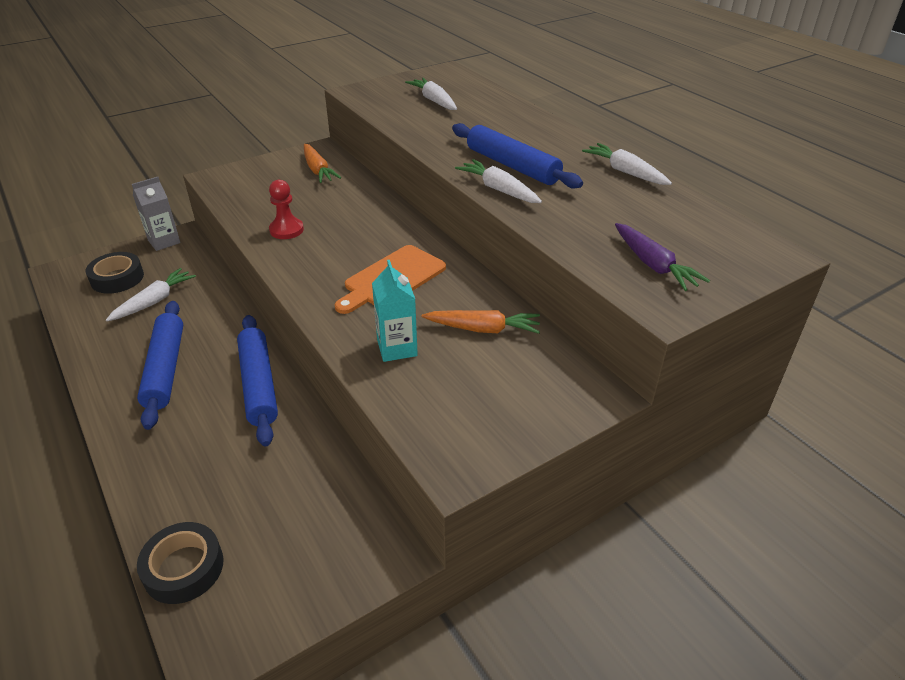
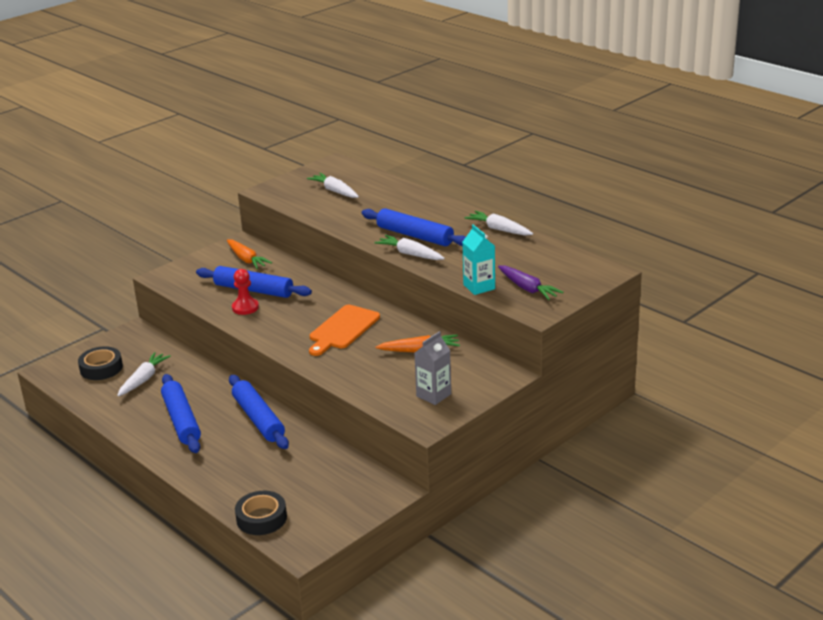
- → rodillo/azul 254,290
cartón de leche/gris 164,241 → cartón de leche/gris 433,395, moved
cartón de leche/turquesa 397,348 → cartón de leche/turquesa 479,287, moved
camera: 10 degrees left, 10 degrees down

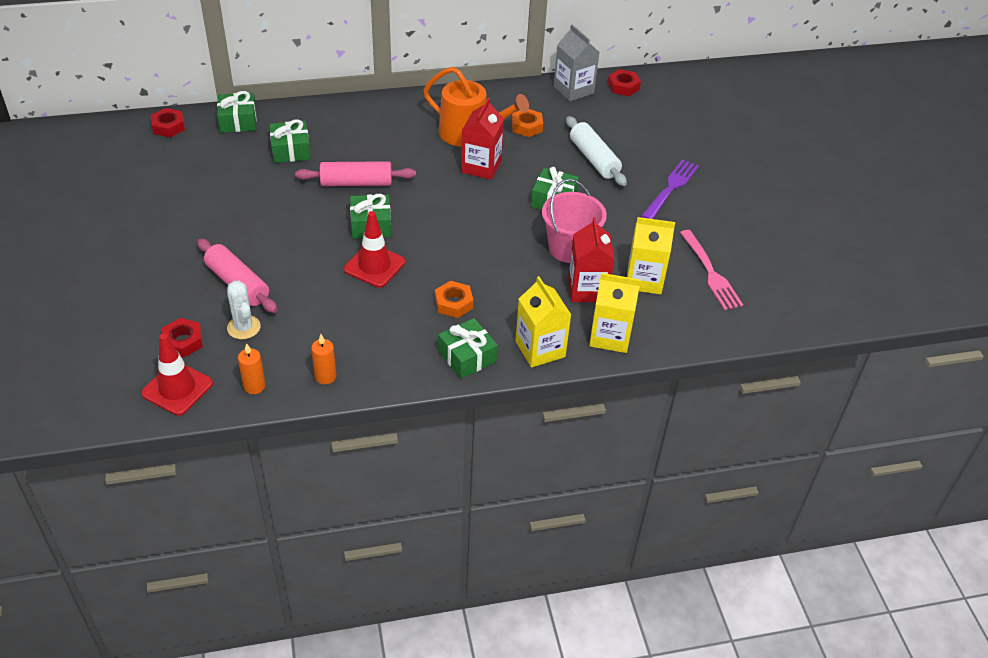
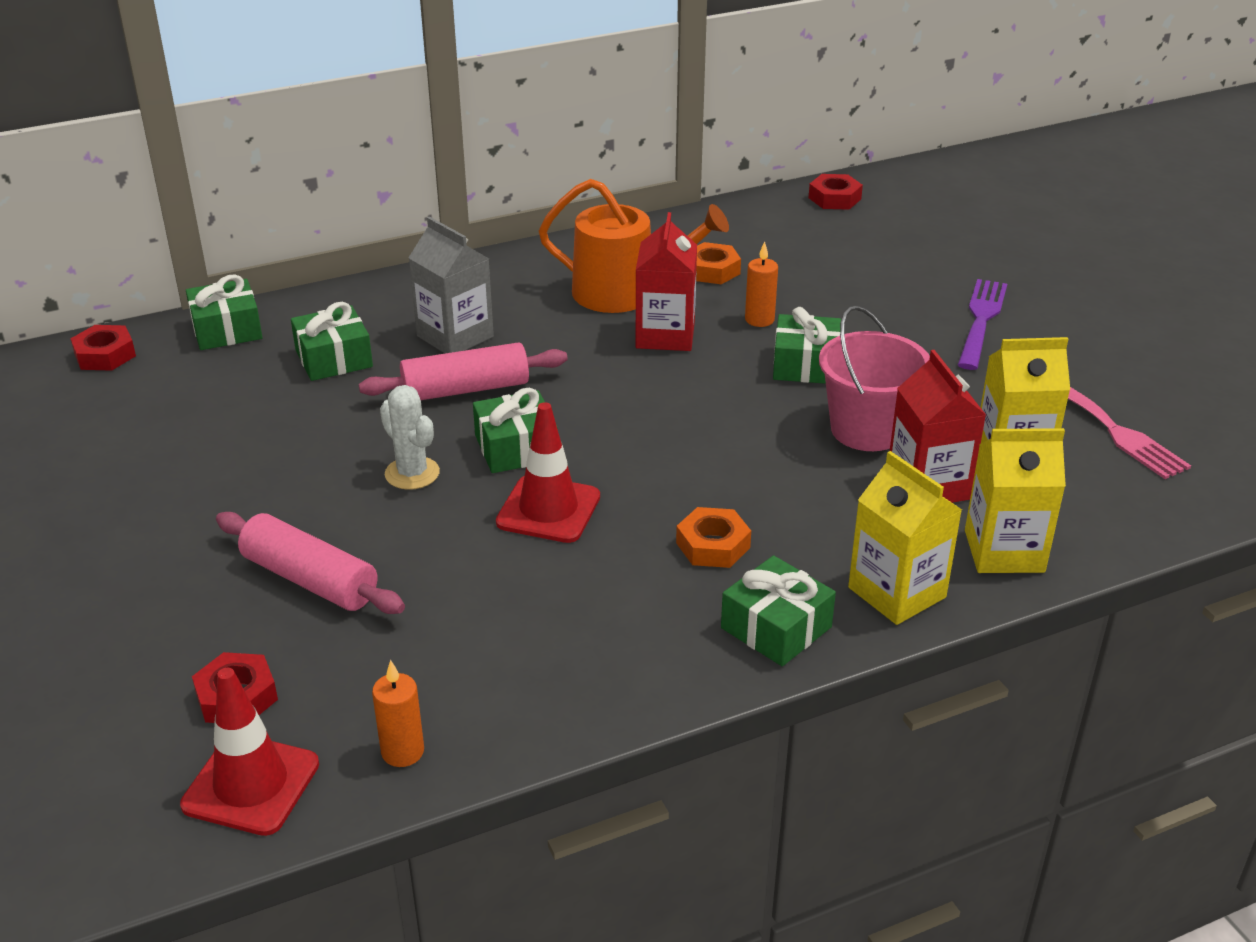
cactus/blanco 244,327 → cactus/blanco 412,473, moved
cartón de leche/gris 573,90 → cartón de leche/gris 455,336, moved
vela/naranja 325,376 → vela/naranja 759,320, moved
rodillo/blanco 594,159 → -
camera: 10 degrees left, 10 degrees down

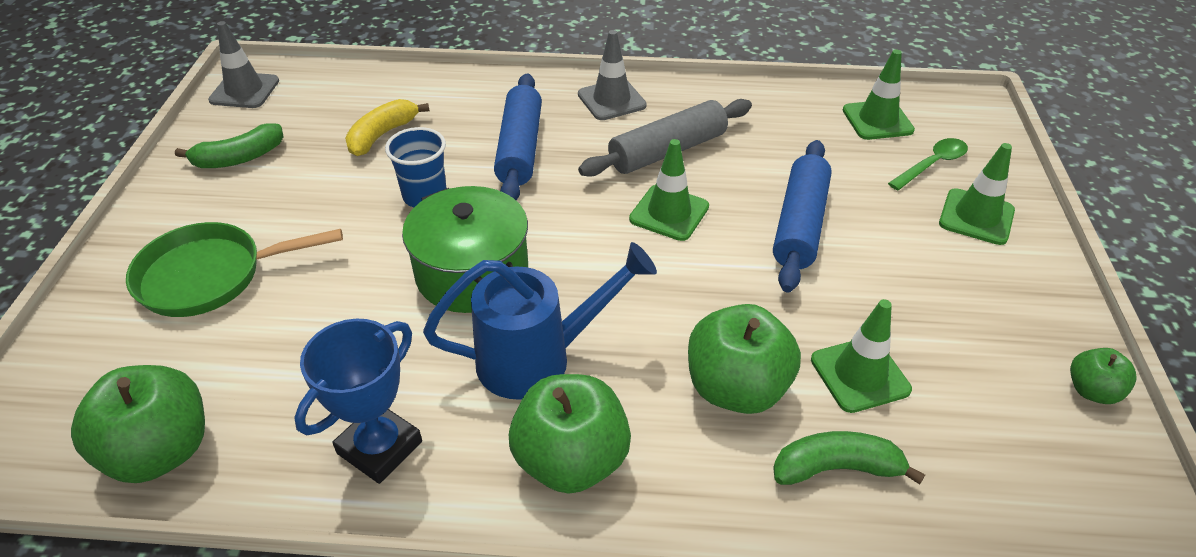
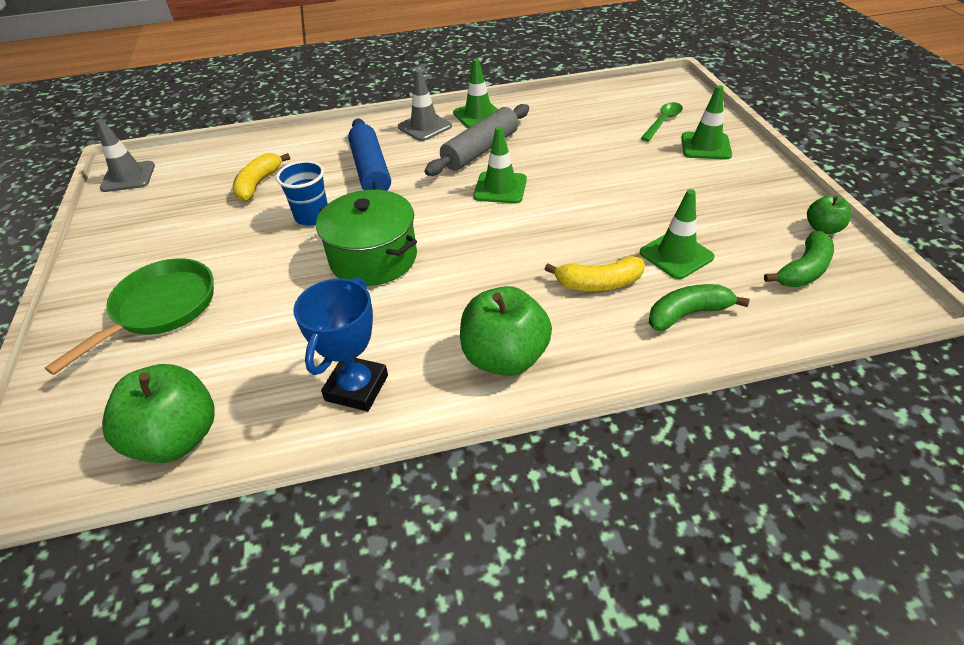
sartén/verde 210,276 → sartén/verde 160,309, 150 degrees clockwise
cono de tráfico/verde 877,120 → cono de tráfico/verde 478,115, moved
manzana/verde 736,388 → plátano/amarillo 598,283
plátano/verde 239,158 → plátano/verde 803,270, moved
regadera/azul 537,359 → -
rodillo/azul 799,225 → -
camera: 15 degrees left, 0 degrees up

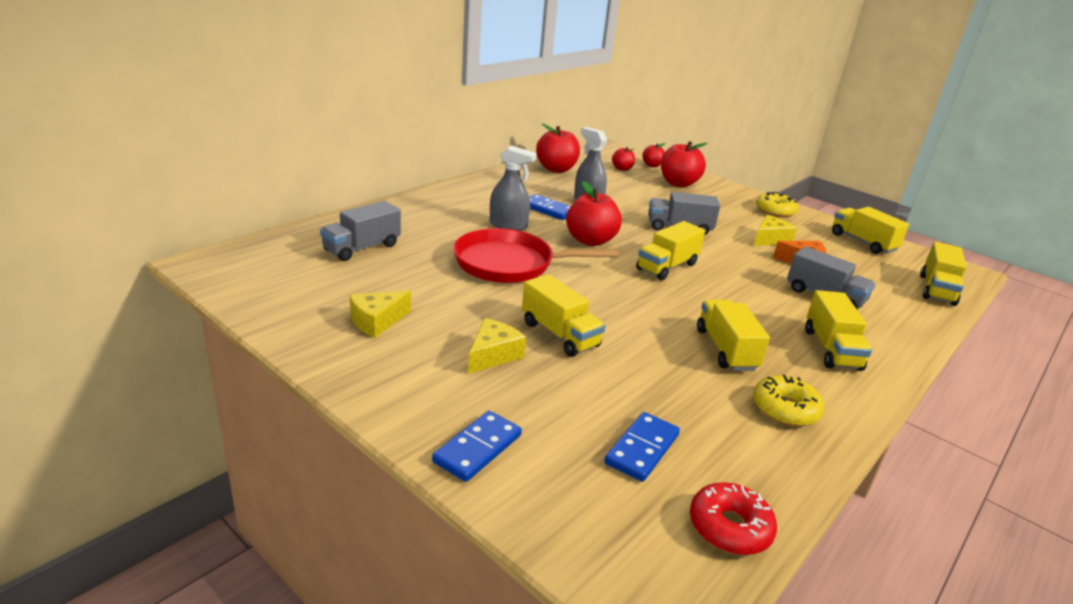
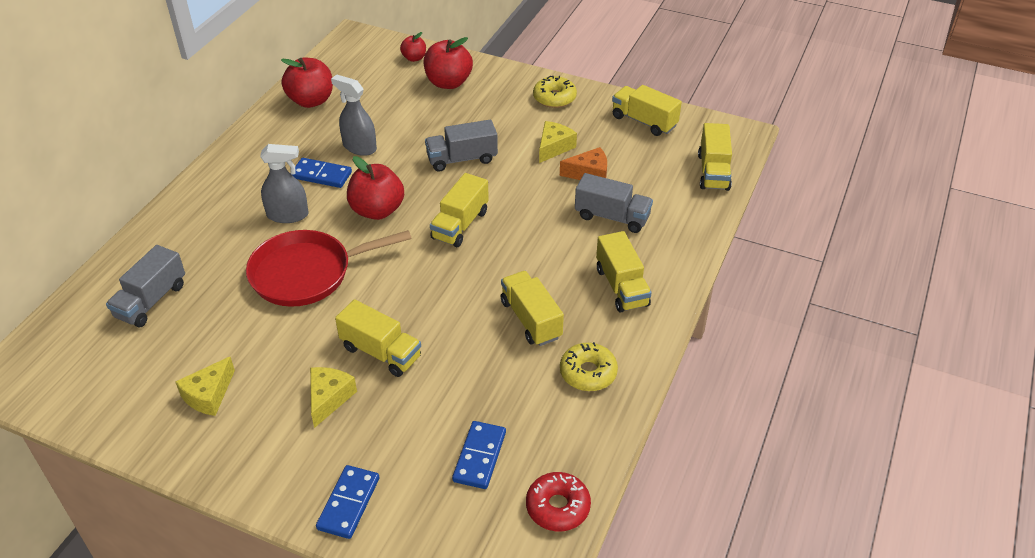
manzana/rojo 622,169 → -
camera: 15 degrees left, 15 degrees up

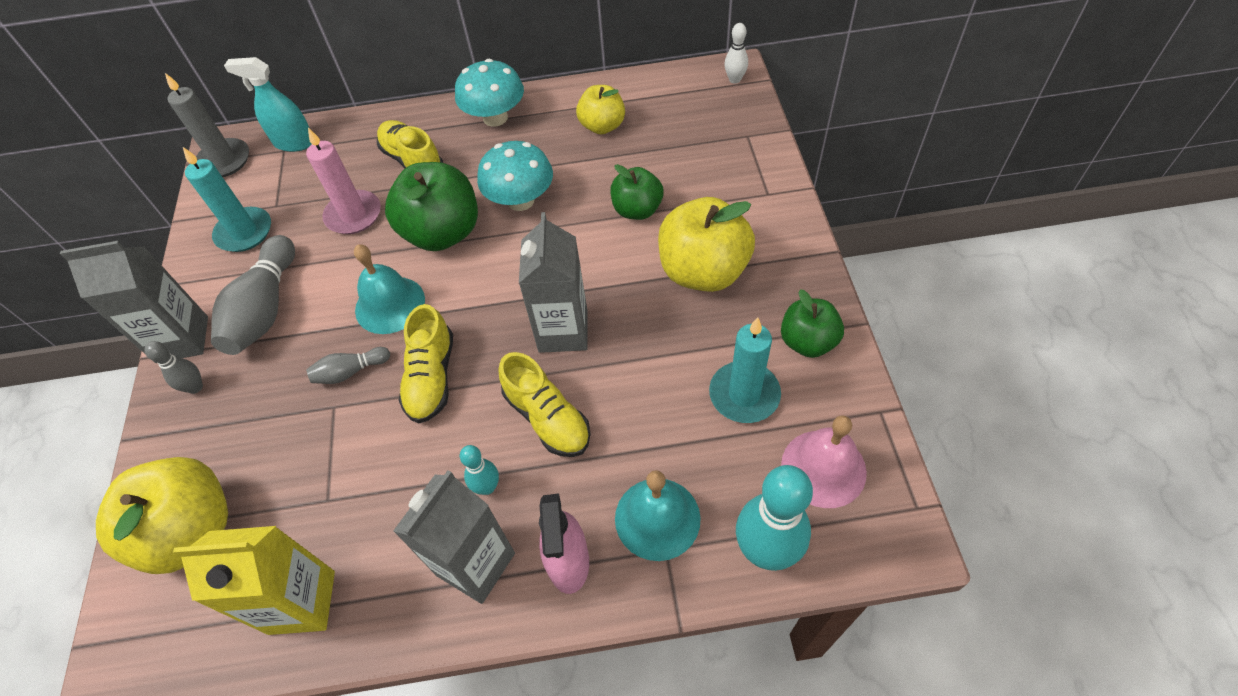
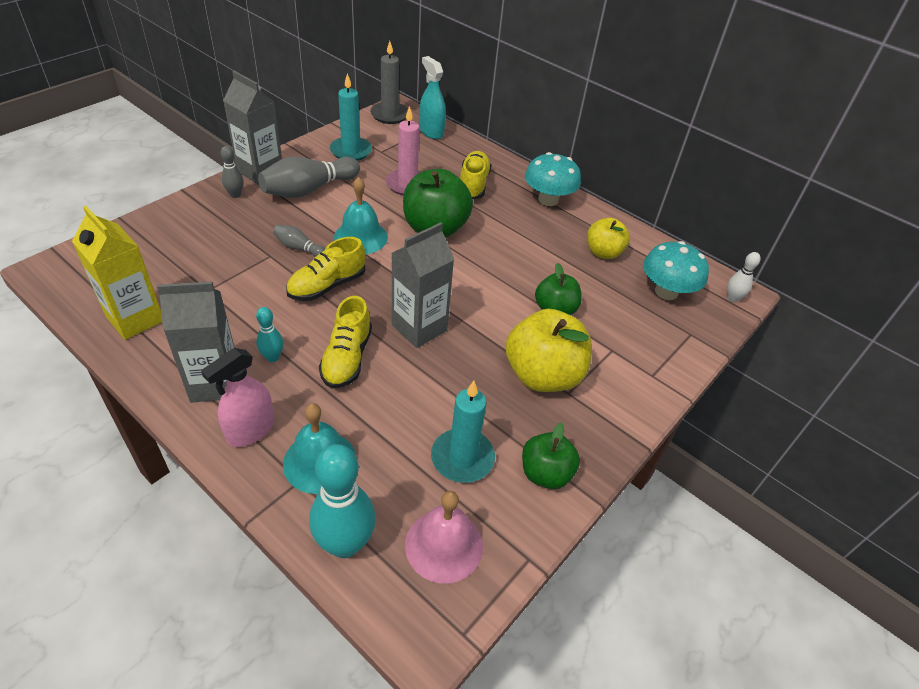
seta/turquesa 521,200 → seta/turquesa 666,292, moved
manzana/amarillo 191,530 → -
camera: 40 degrees right, 10 degrees down

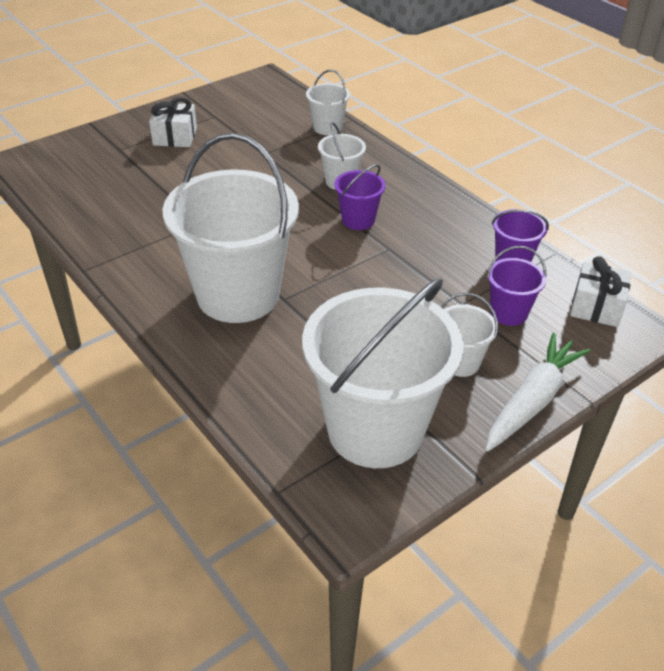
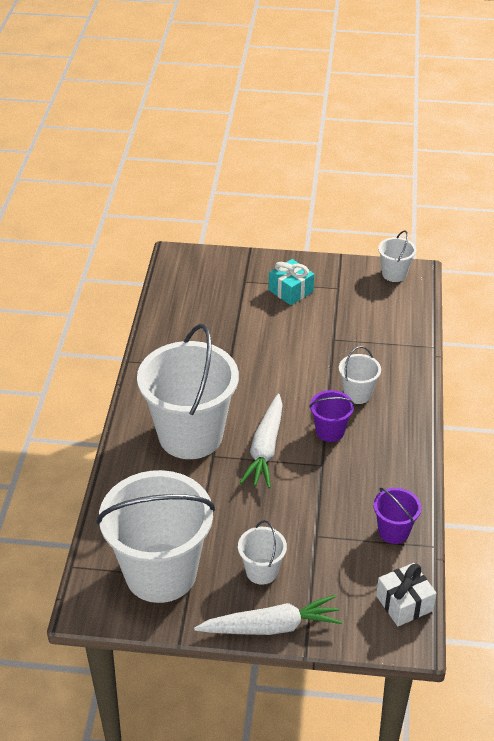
- → zanahoria/blanco 265,449
regalo/blanco 175,137 → regalo/turquesa 291,291
balde/blanco 327,127 → balde/blanco 394,274, moved
balde/morado 508,313 → -
camera: 45 degrees right, 0 degrees up

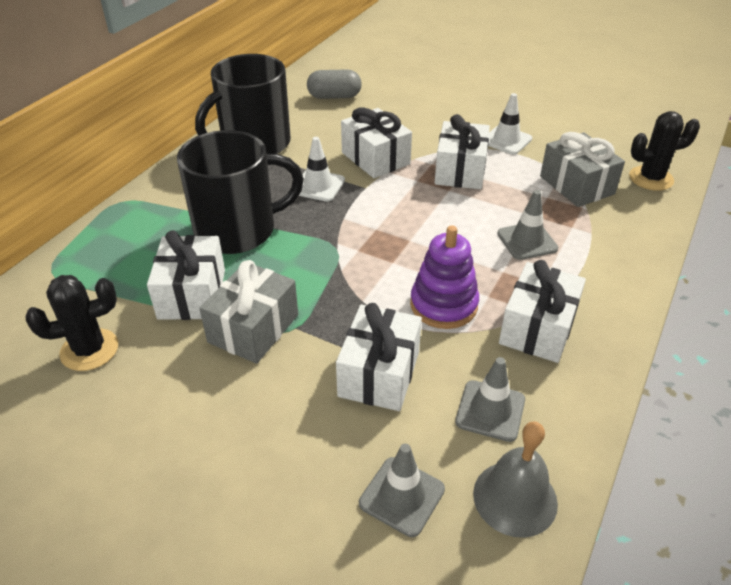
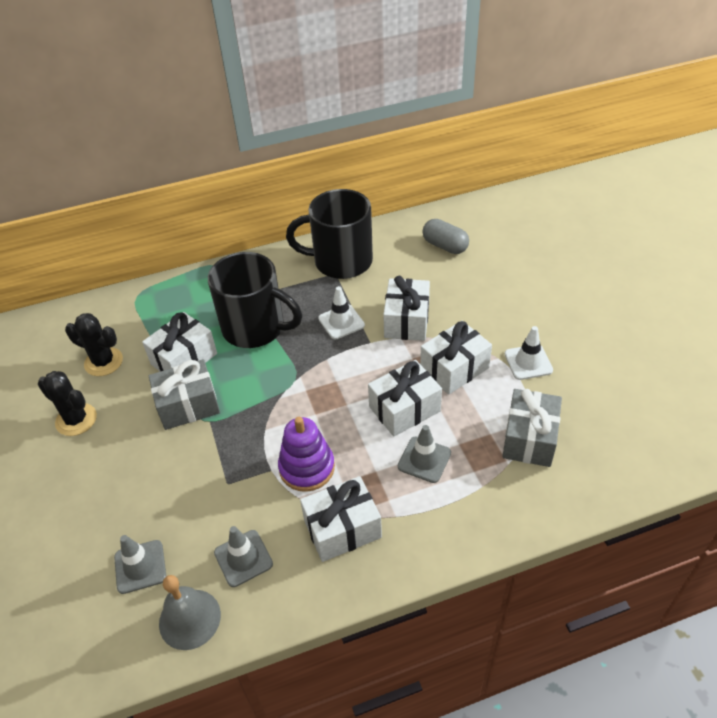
cactus/negro 651,178 → cactus/negro 76,420, moved
regalo/blanco 379,373 → regalo/blanco 404,409, moved
camera: 45 degrees right, 5 degrees up

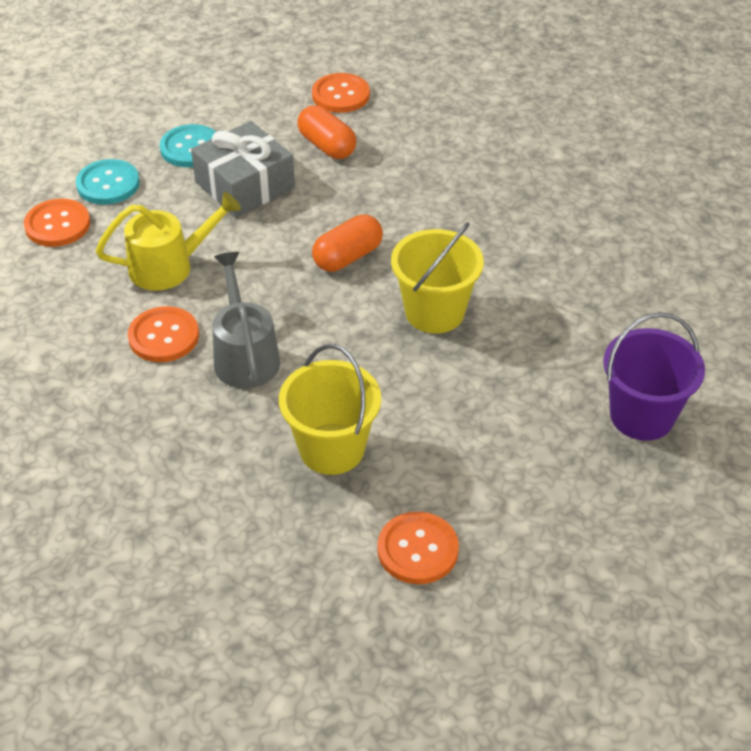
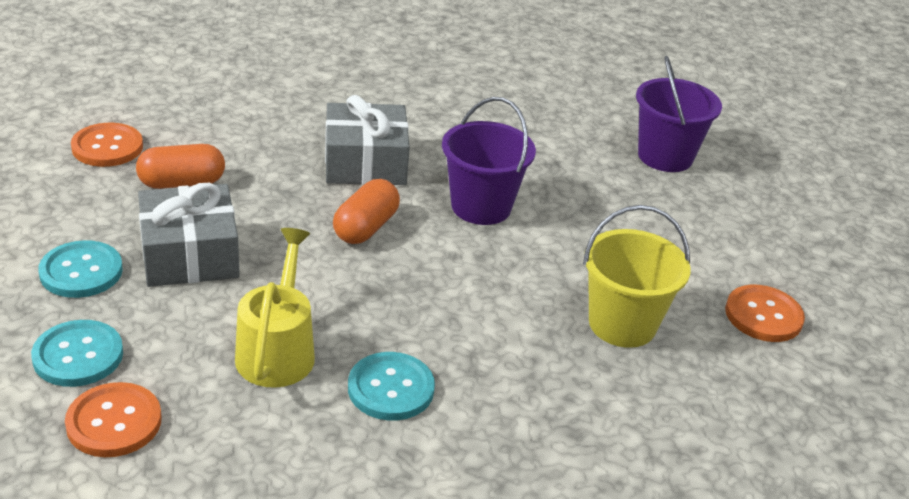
- → regalo/gris 365,162
cápsula/naranja 348,257 → cápsula/naranja 366,228, 45 degrees clockwise
botón/naranja 164,336 → botón/turquesa 391,388
balde/amarillo 434,312 → balde/morado 481,206
regadera/gris 244,355 → -
camera: 70 degrees left, 10 degrees down

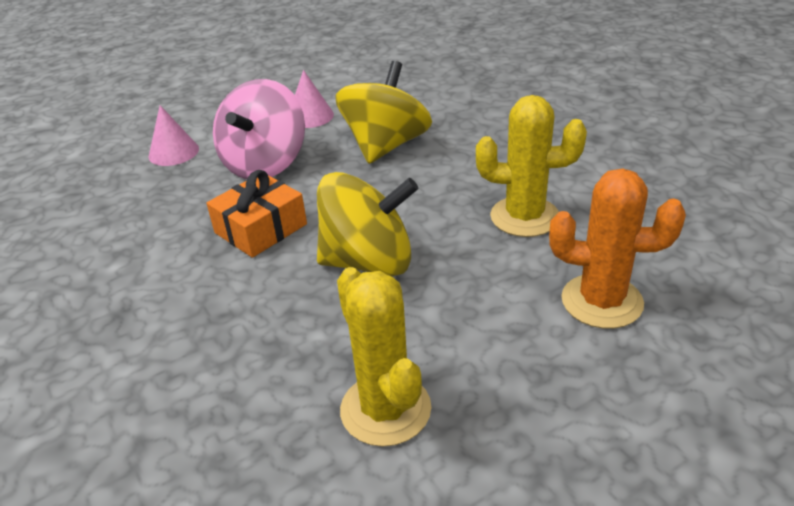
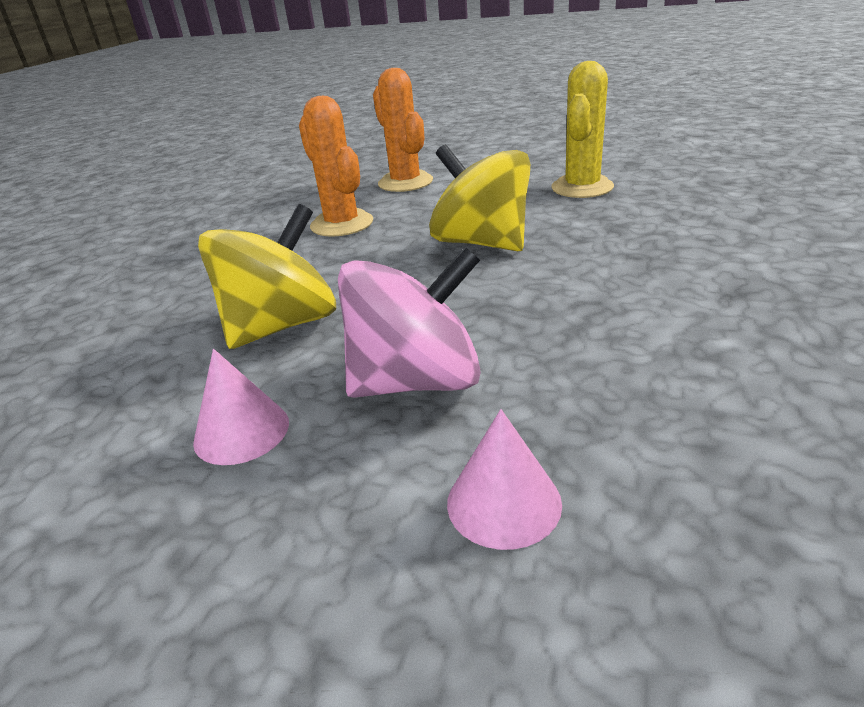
peonza/amarillo 386,146 → peonza/amarillo 281,326, 150 degrees clockwise
cactus/amarillo 524,217 → cactus/naranja 342,224
regalo/naranja 261,228 → -
camera: 130 degrees left, 5 degrees down

